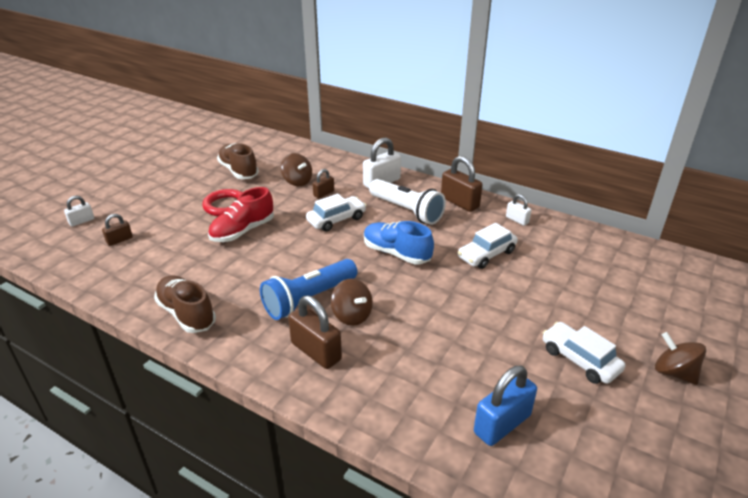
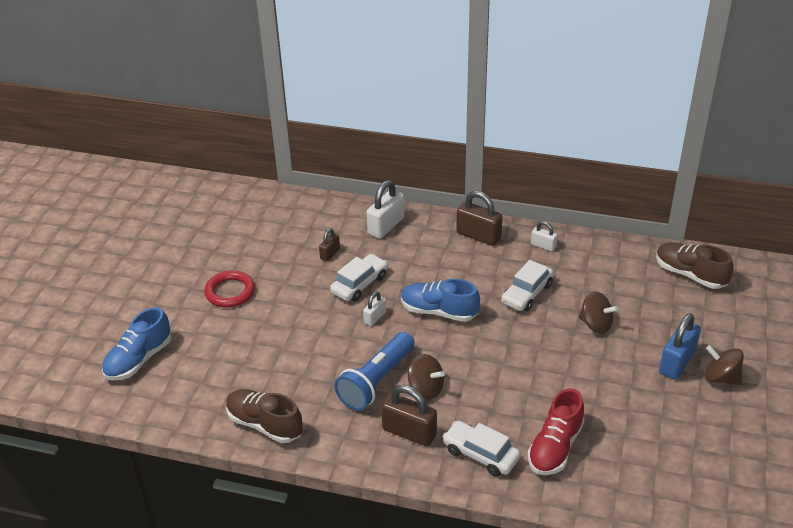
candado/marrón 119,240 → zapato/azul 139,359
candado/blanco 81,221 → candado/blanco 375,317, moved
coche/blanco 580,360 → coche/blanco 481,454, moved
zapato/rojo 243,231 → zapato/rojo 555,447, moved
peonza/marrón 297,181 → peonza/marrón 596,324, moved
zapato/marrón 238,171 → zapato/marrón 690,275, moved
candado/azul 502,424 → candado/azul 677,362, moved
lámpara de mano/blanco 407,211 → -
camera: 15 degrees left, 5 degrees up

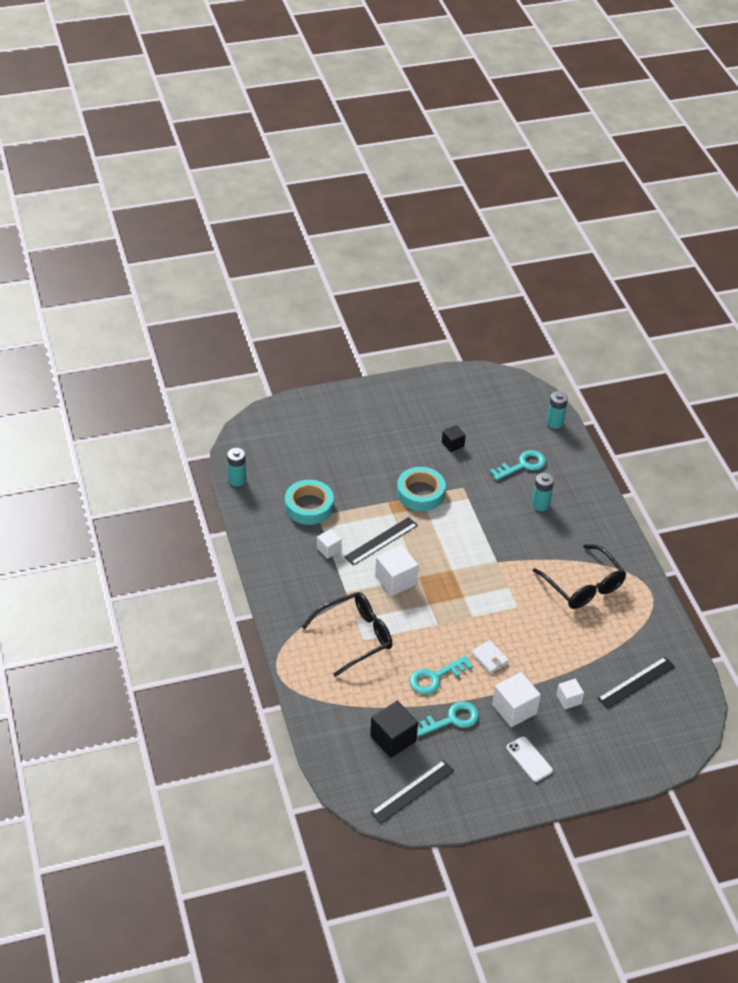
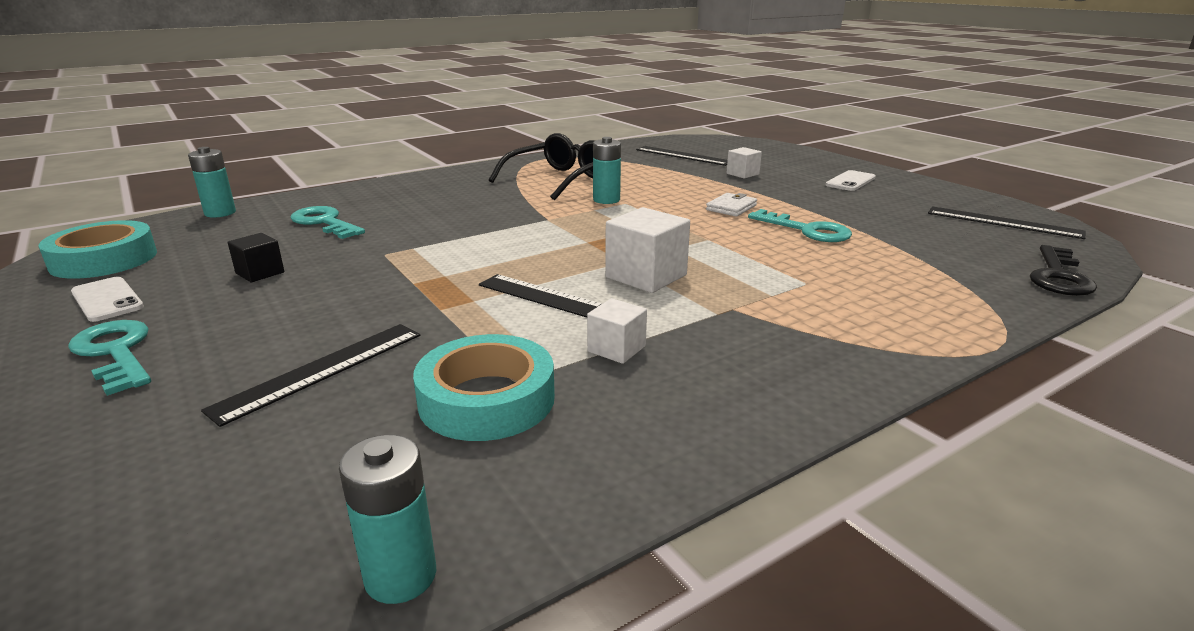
cinta adhesiva/turquesa 420,493 → cinta adhesiva/turquesa 104,259, moved
llave/turquesa 451,720 → llave/turquesa 116,353, moved
- → móvil/blanco 107,299
- → regla/negro 321,370
pila/turquesa 540,504 → pila/turquesa 606,200, moved
- → llave/negro 1058,276
gafas/negro 355,636 → -
cubo/negro 393,738 → -
cubo/blanco 514,709 → -
camera: 105 degrees left, 20 degrees down

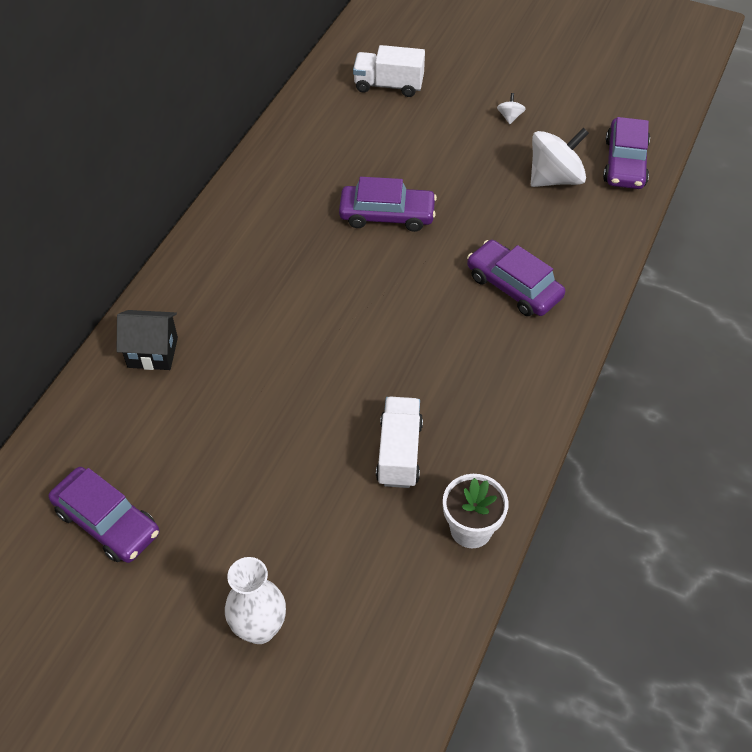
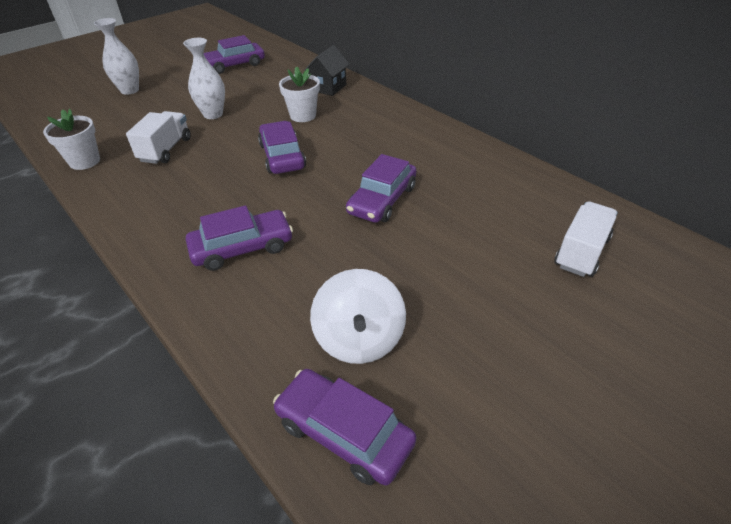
camión/blanco 399,453 → camión/blanco 165,150, 105 degrees counterclockwise
- → florero/blanco 213,114
- → coche/morado 282,156
- → maceta/blanco 303,115
peonza/blanco 510,117 → -
camera: 115 degrees right, 10 degrees down

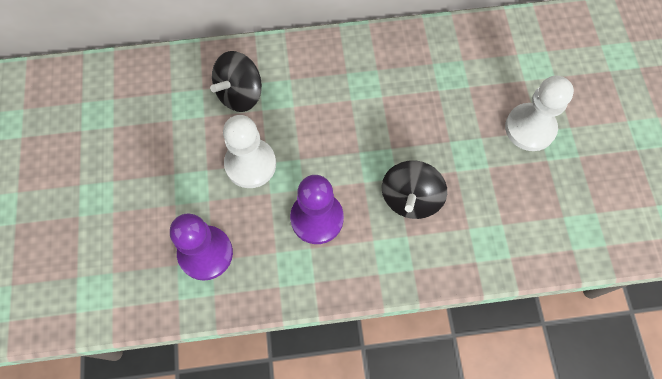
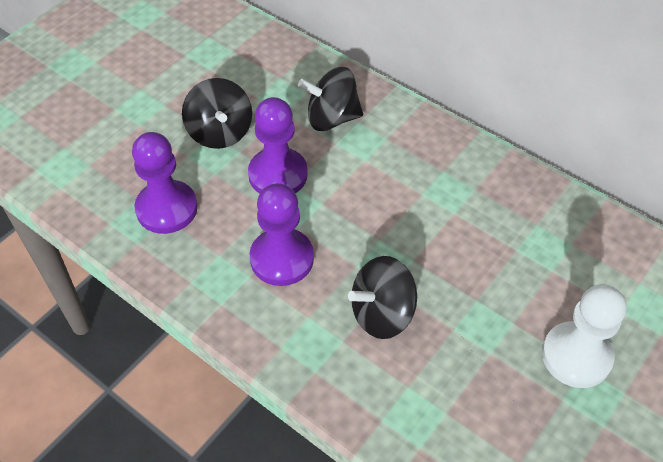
- → peonza/negro 220,132
peón/blanco 250,164 → peón/morado 278,174
camera: 45 degrees right, 15 degrees down

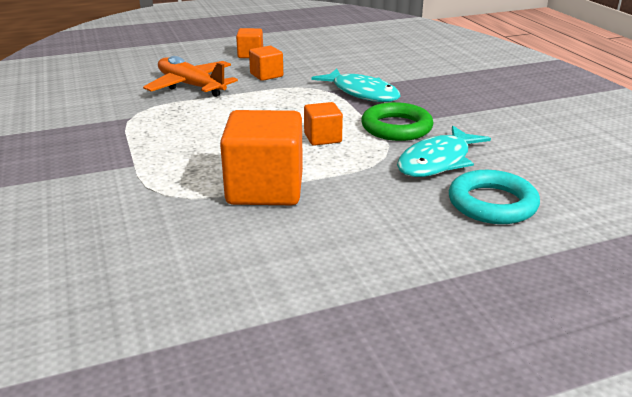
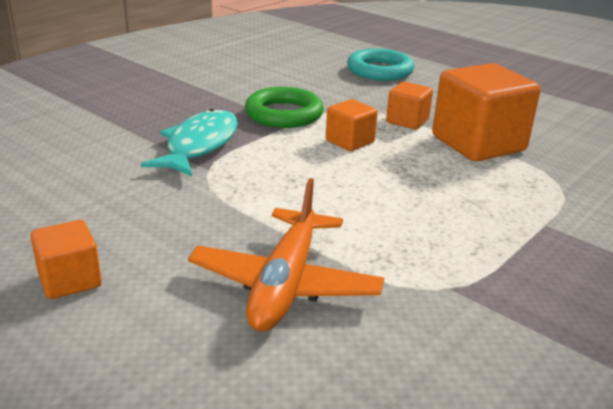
cubo/naranja 266,75 → cubo/naranja 407,121, moved
pez/turquesa 437,161 → -
camera: 120 degrees left, 0 degrees up

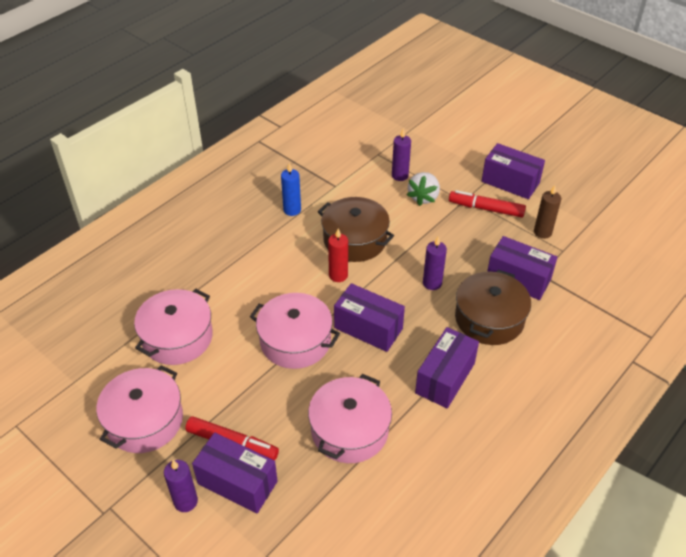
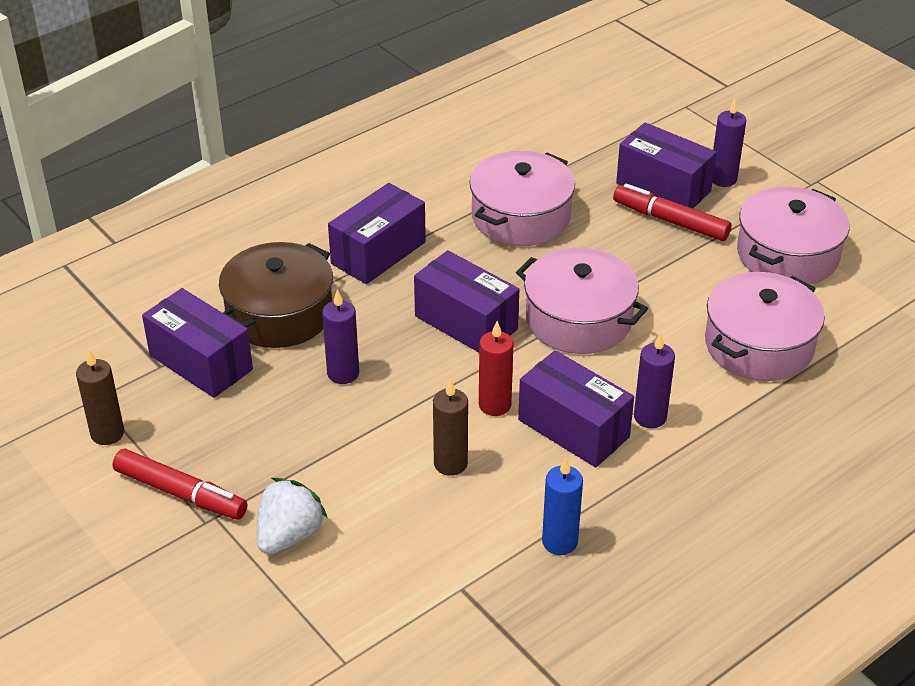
olla/marrón 355,240 → vela/marrón 450,463
caja/morado 510,182 → caja/morado 573,428, moved
vela/morado 400,175 → vela/morado 650,417, moved
camera: 170 degrees left, 5 degrees down

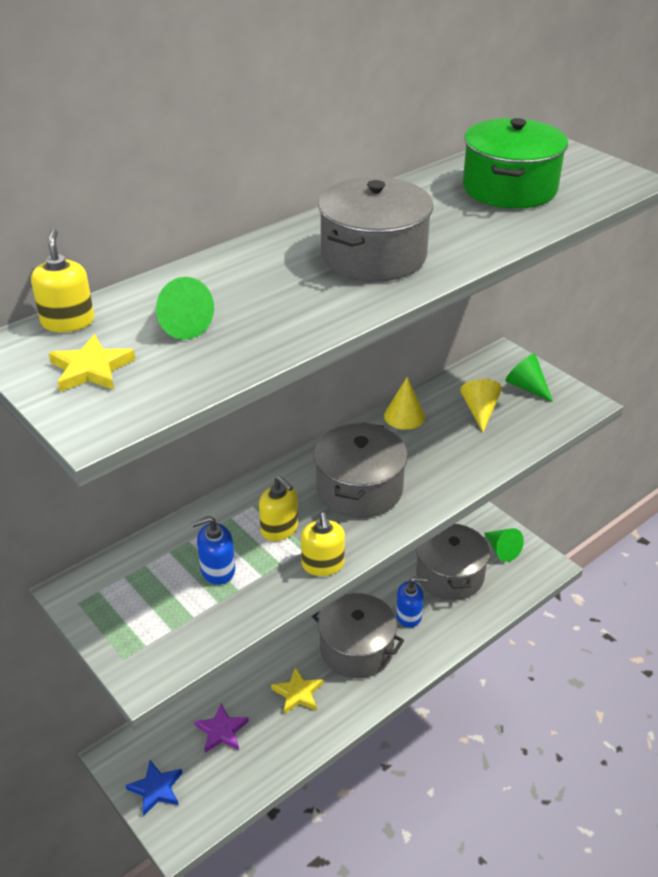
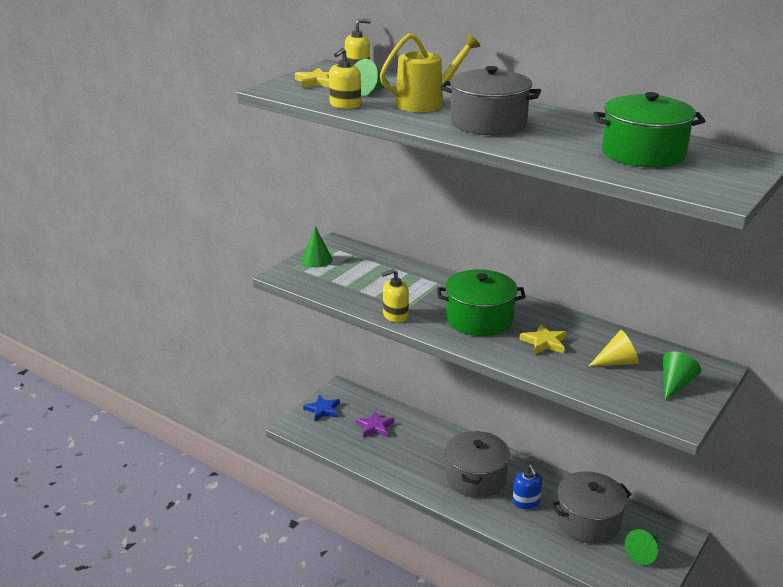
- → cono/verde 316,260
dispensador de jabón/amarillo 279,529 → dispensador de jabón/amarillo 345,105, moved
- → regadera/amarillo 426,103
olla/gris 359,489 → olla/verde 479,319
estrella/amarillo 298,693 → estrella/amarillo 544,342, moved
dispensador de jabón/azul 217,570 → -
cono/amarillo 404,416 → -
camera: 75 degrees right, 10 degrees down

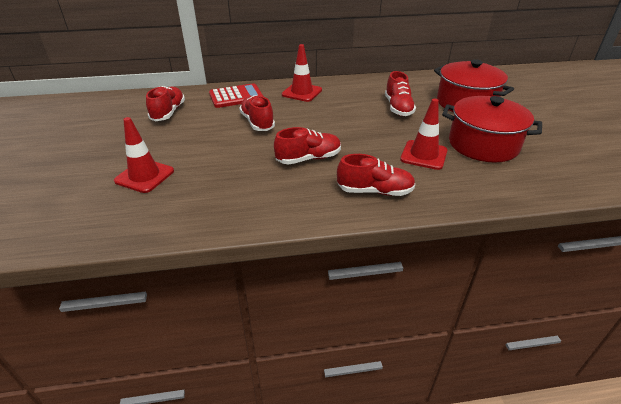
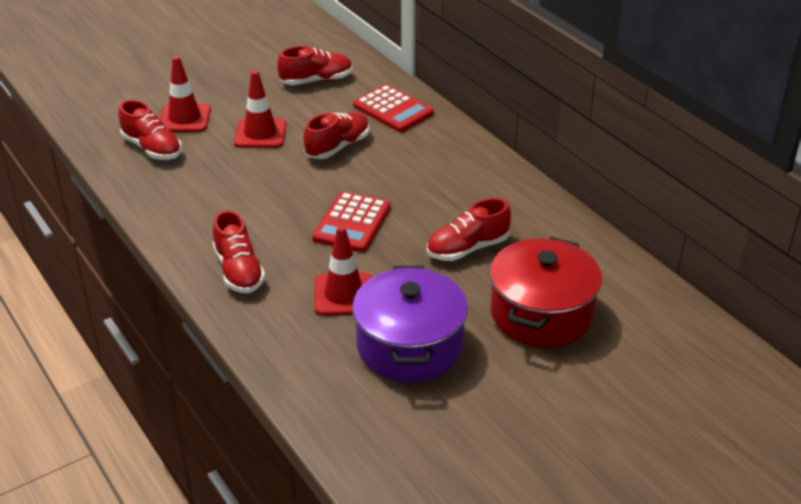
zapato/rojo 308,158 → zapato/rojo 152,148, moved
cono de tráfico/rojo 302,92 → cono de tráfico/rojo 260,134, moved
- → calculadora/rojo 352,223
olla/rojo 483,144 → olla/morado 409,346
camera: 65 degrees right, 0 degrees up

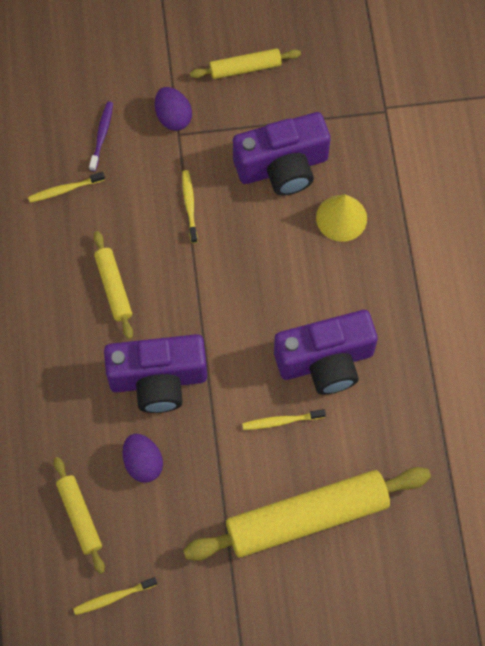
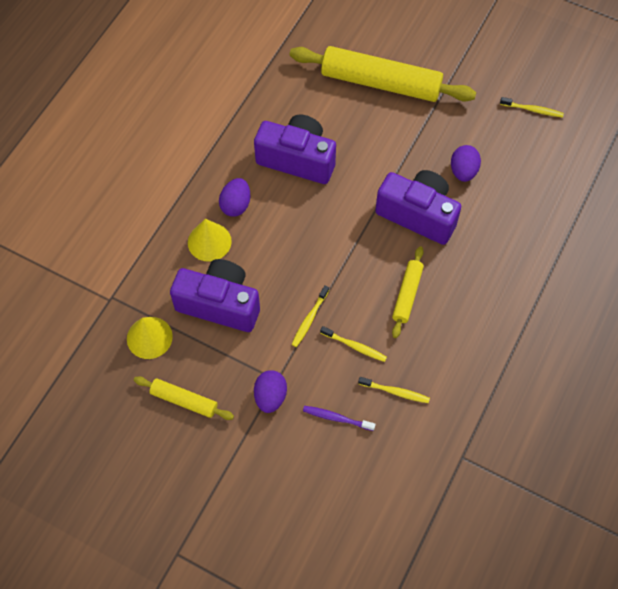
- → cono/amarillo 149,337
- → huevo/morado 236,205
cepillo de dientes/morado 102,135 → cepillo de dientes/morado 337,418, 60 degrees clockwise
cepillo de dientes/amarillo 281,421 → cepillo de dientes/amarillo 354,346, moved
rodillo/amarillo 80,516 → -
camera: 145 degrees left, 5 degrees down

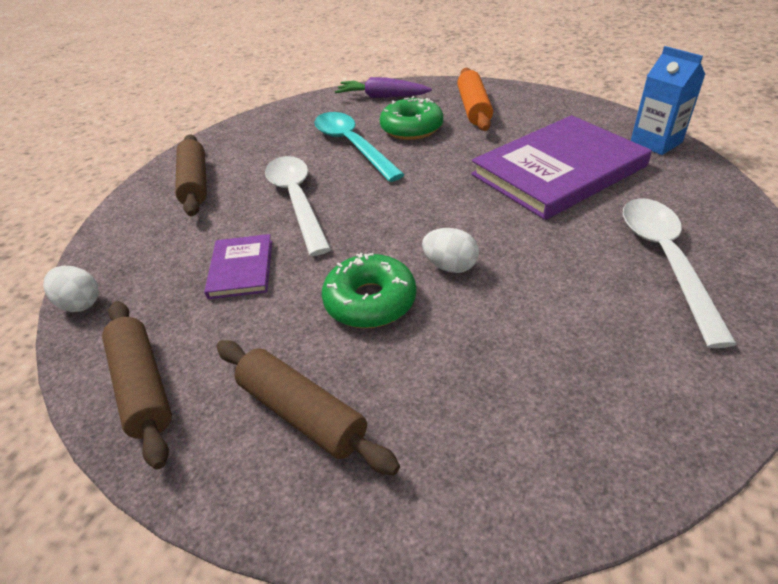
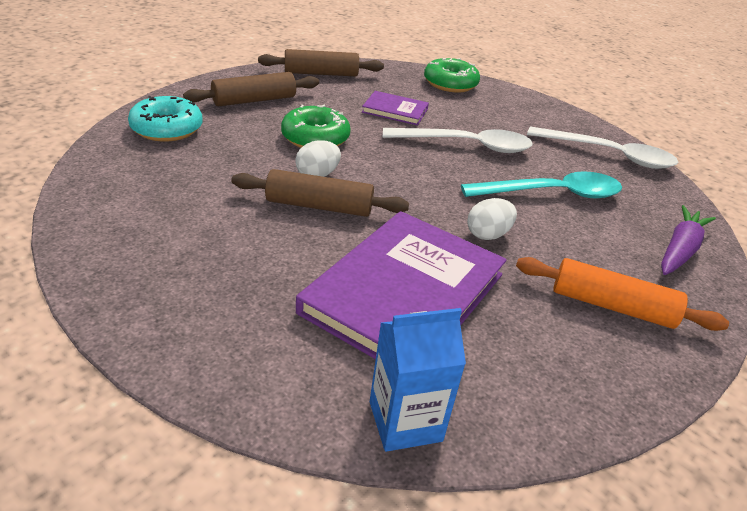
- → rosquilla/turquesa 167,129
rodillo/marrón 195,183 → rodillo/marrón 319,206, moved
libro/morado 558,170 → libro/morado 404,293, 45 degrees clockwise
rosquilla/verde 411,128 → rosquilla/verde 450,84, moved
huevo/blanco 80,303 → huevo/blanco 488,234, moved
cuchara/blanco 665,260 → cuchara/blanco 609,155, moved
camera: 105 degrees right, 5 degrees down

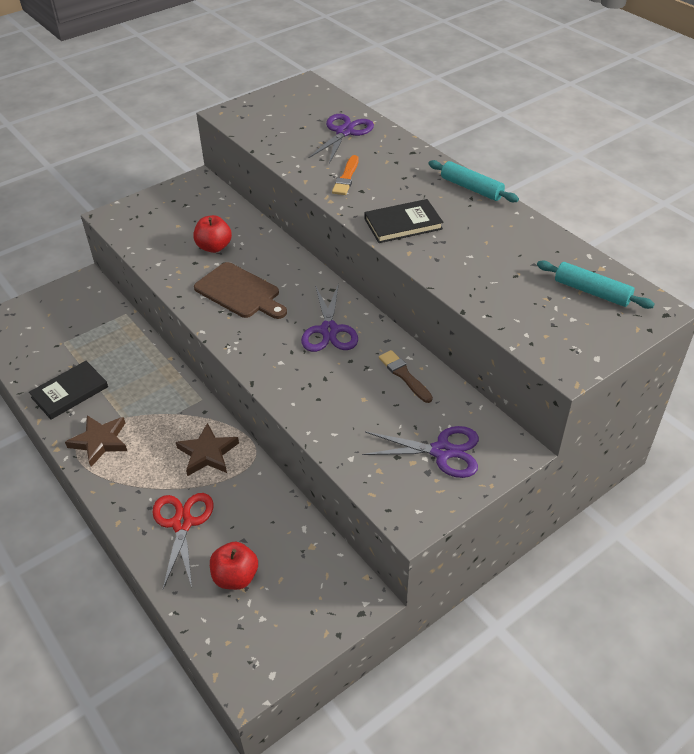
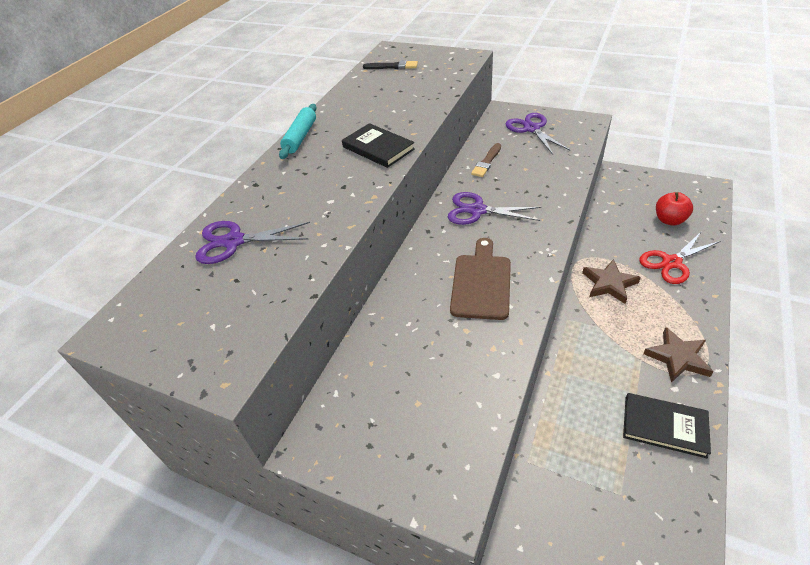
rodillo/turquesa 591,292 → pincel/negro 393,66
tijeras/morado 329,330 → tijeras/morado 477,210, 135 degrees counterclockwise
manzana/rojo 214,247 → -
pincel/naranja 346,178 → -
camera: 115 degrees left, 0 degrees up

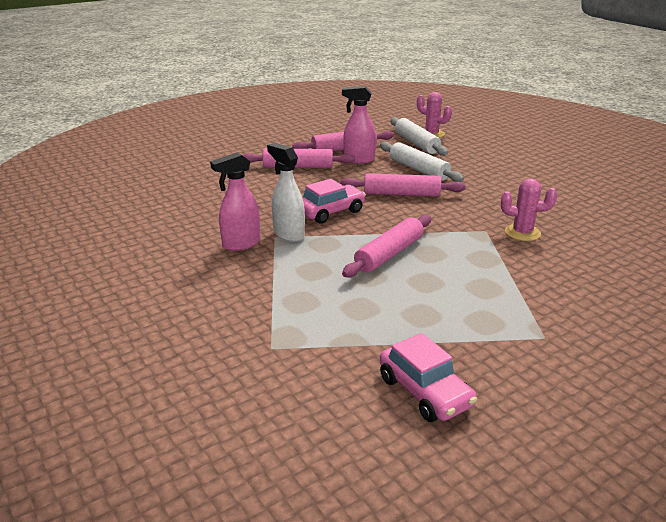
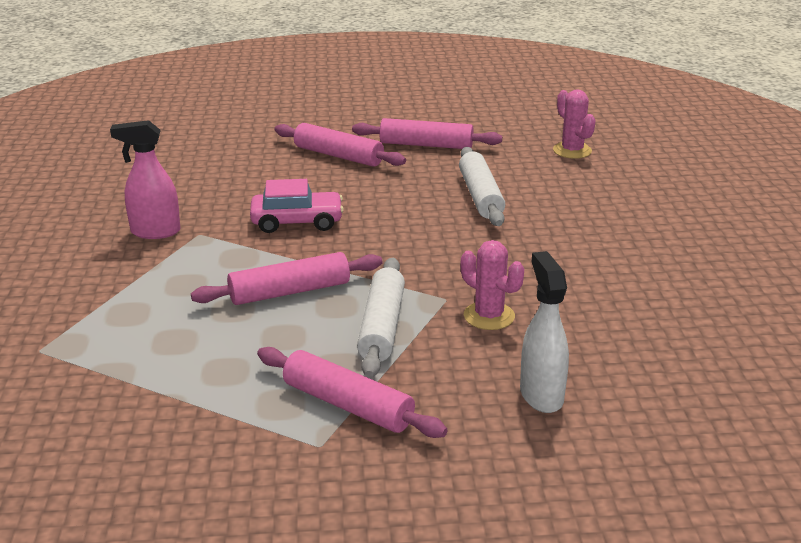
rodillo/rosa 401,194 → rodillo/rosa 347,405, moved
rodillo/blanco 416,143 → rodillo/blanco 382,326, moved
pulverizador/blanco 288,234 → pulverizador/blanco 541,395, moved
pulverizador/rosa 358,160 → -
coche/rosa 424,392 → -
camera: 30 degrees right, 0 degrees up

